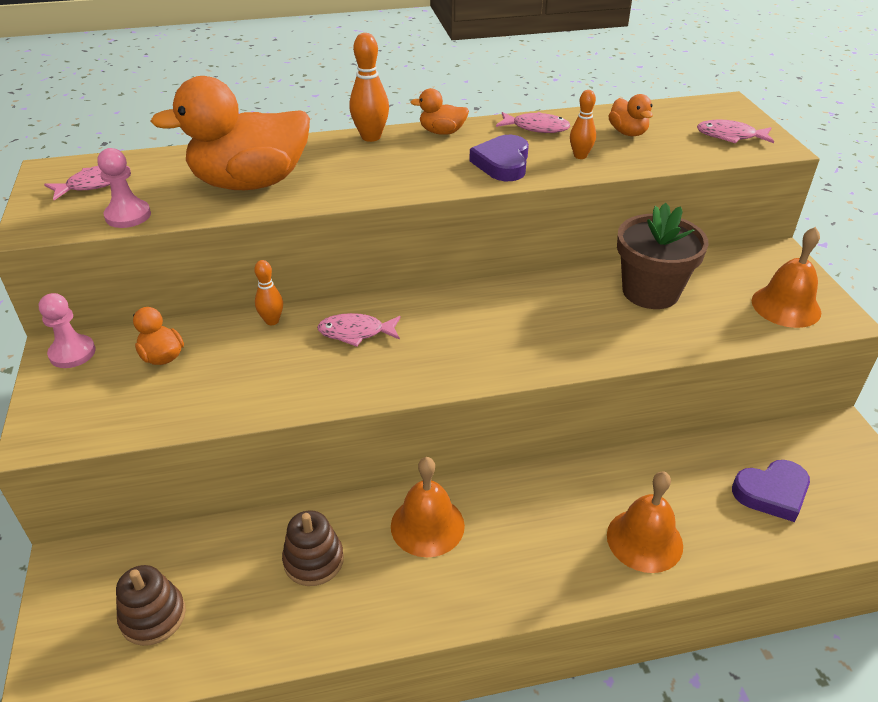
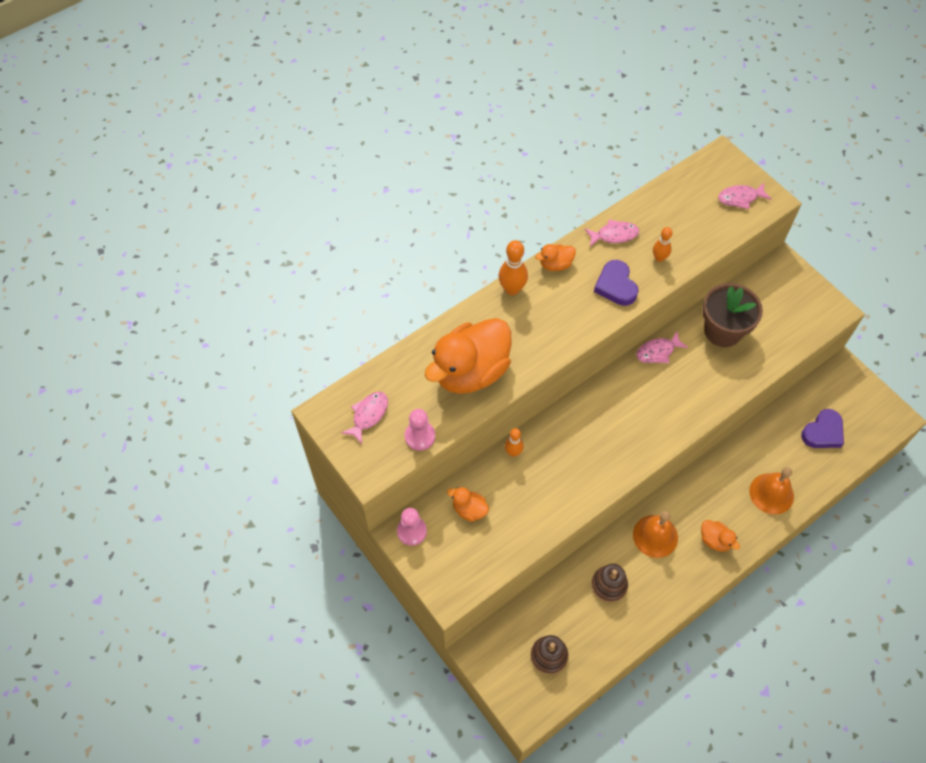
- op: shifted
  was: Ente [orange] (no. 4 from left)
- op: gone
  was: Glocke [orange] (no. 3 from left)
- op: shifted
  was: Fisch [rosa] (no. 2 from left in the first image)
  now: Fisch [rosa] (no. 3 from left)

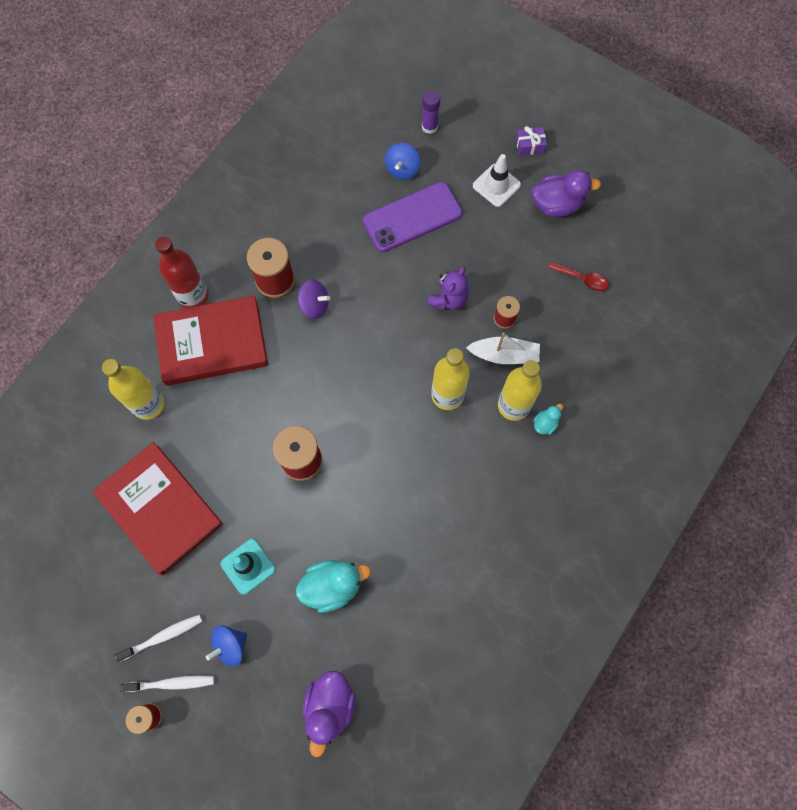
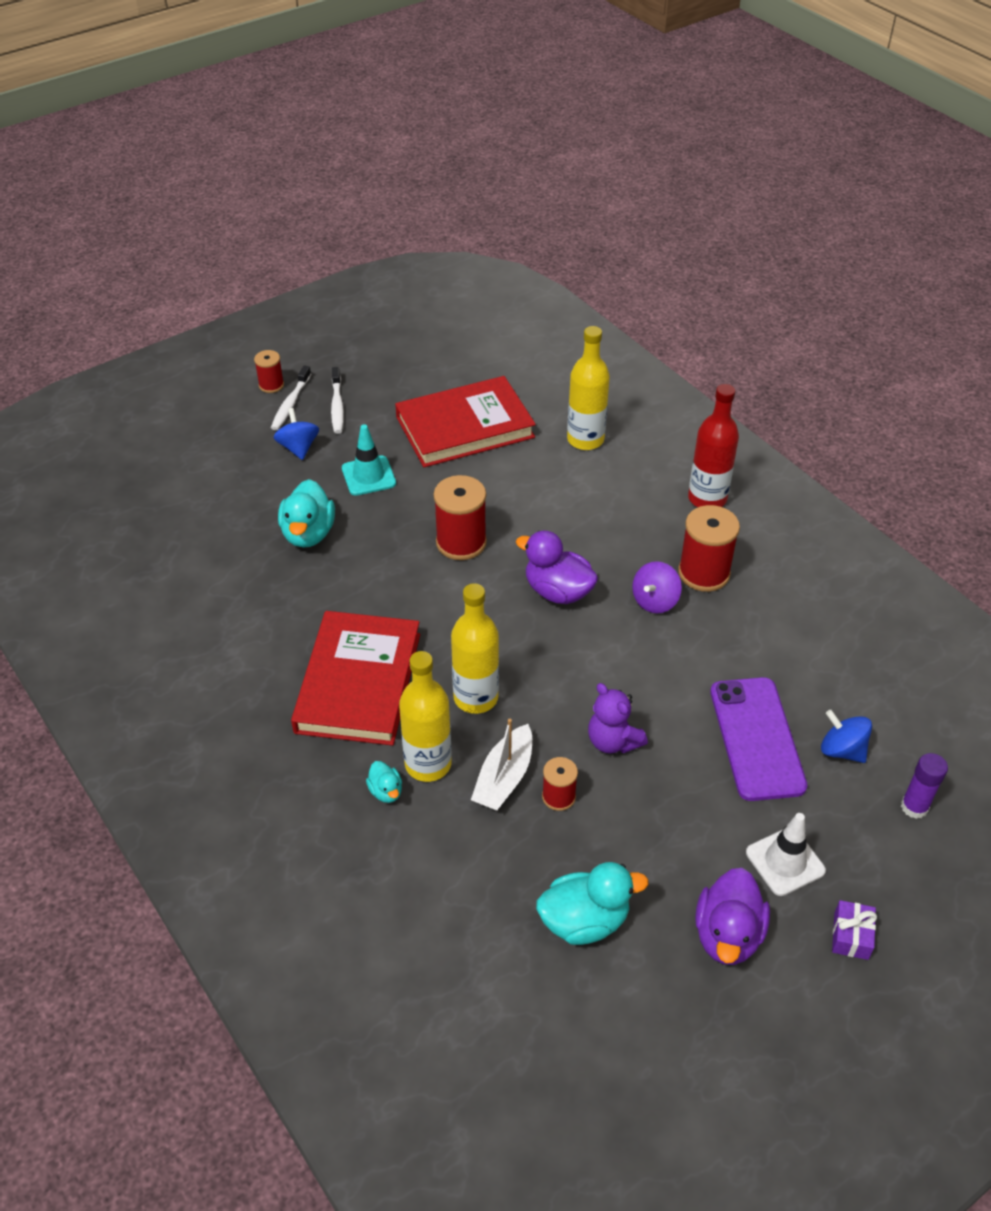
- op: swapped
  was: Löffel [rot]
  now: Ente [türkis] (no. 3 from left)
- op: shifted
  was: Buch [rot] (no. 2 from left in the first image)
  now: Buch [rot] (no. 1 from left)
- op: shifted
  was: Ente [lila] (no. 1 from left)

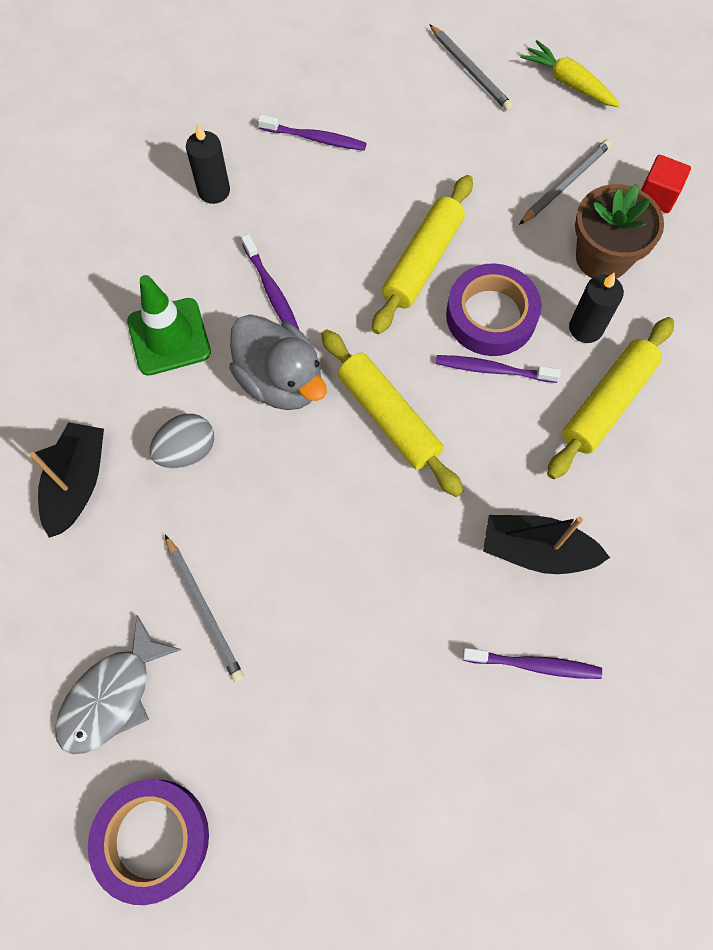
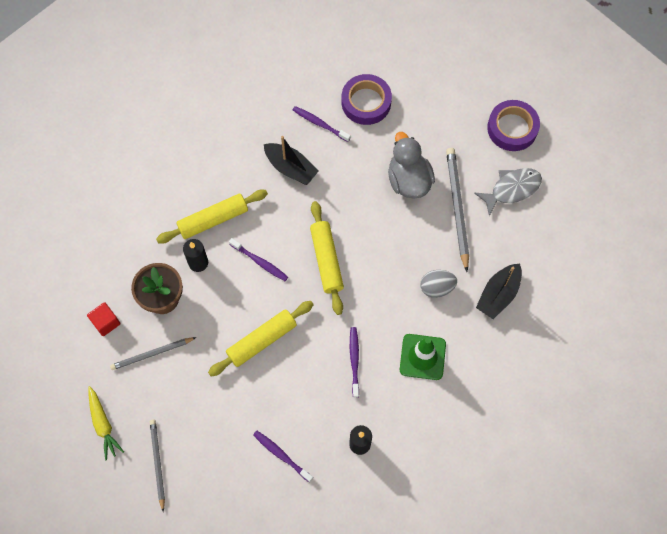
- op: shifted
  was: Klebeband [lila] (no. 2 from left in the first image)
  now: Klebeband [lila] (no. 1 from left)
- op: shifted
  was: Ente [grau]
- op: scaled
  was: Bleistift [grau] (no. 1 from left in the first image)
  ratio: 1.58

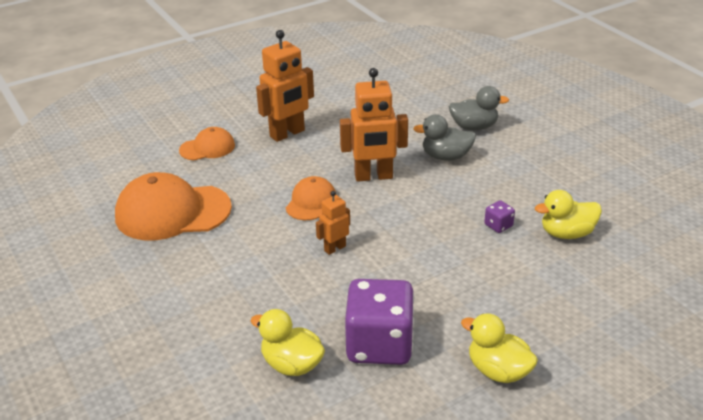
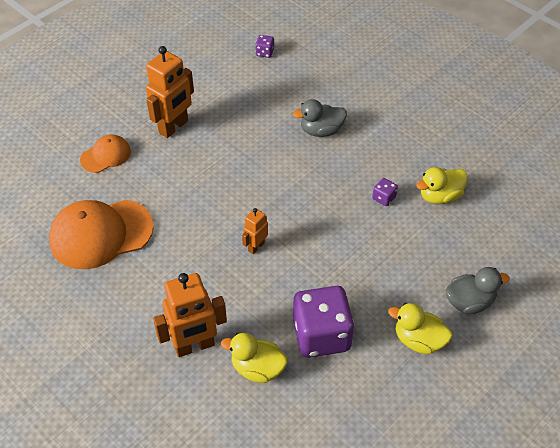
- op: shifted
  was: Roboter [orange] (no. 3 from left in the first image)
  now: Roboter [orange] (no. 2 from left)
- op: shifted
  was: Ente [grau] (no. 2 from left)
- op: gone
  was: Kappe [orange] (no. 3 from left)
- op: new
  now: Spielwürfel [lila] (no. 1 from left)

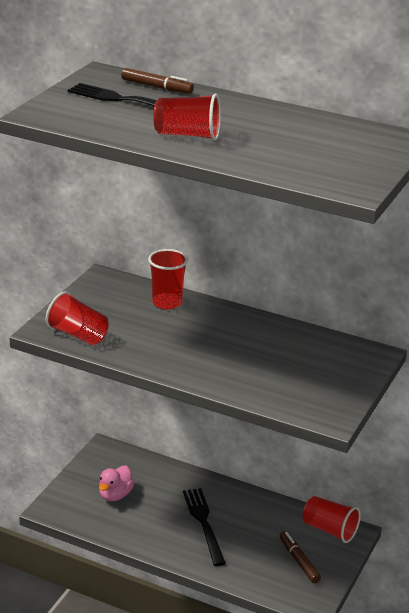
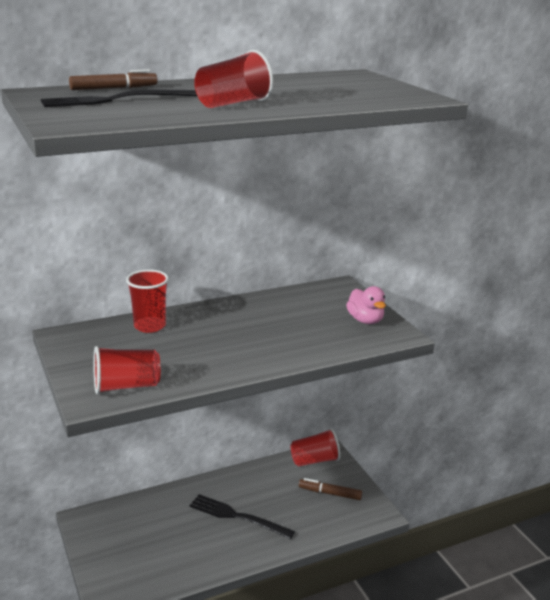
- op: shifted
  was: Ente [rosa]

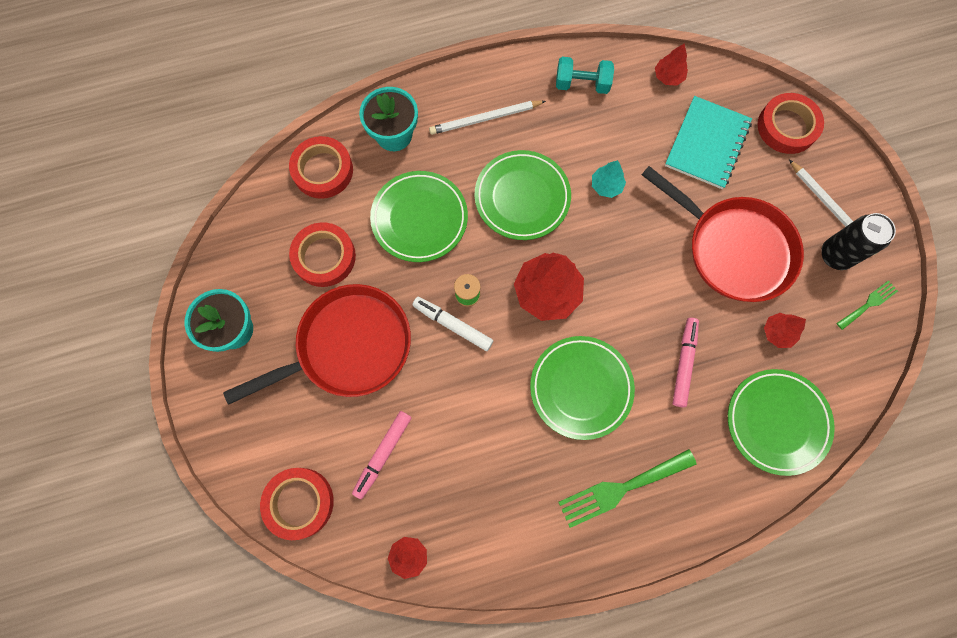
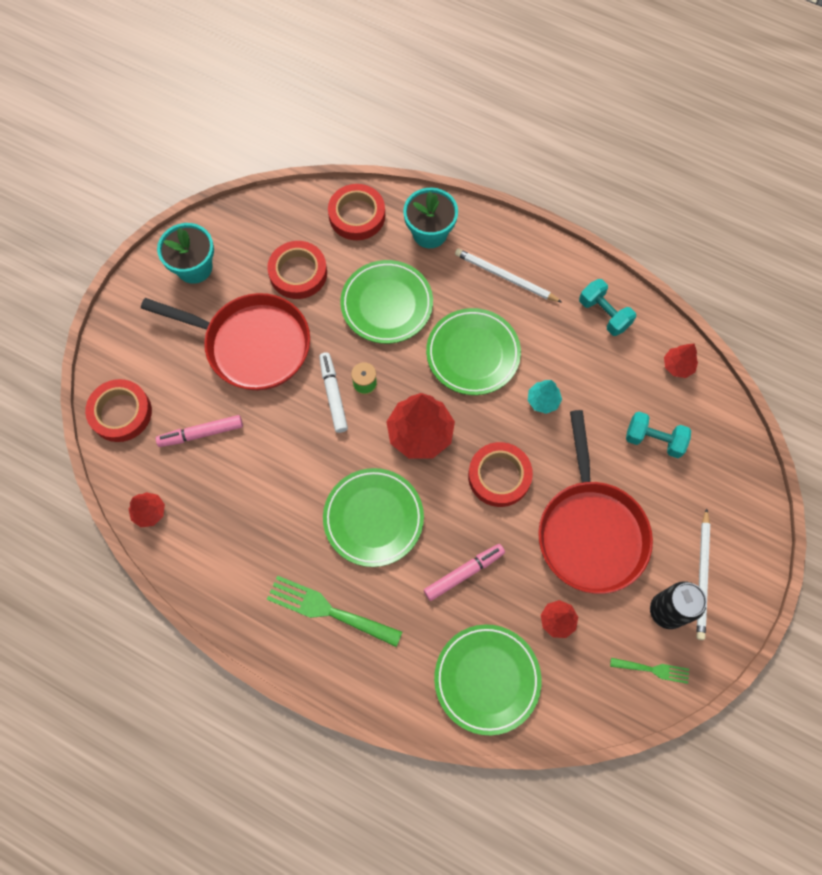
- op: shifted
  was: Klebeband [rot] (no. 4 from left)
- op: swapped
  was: Notizbuch [türkis]
  now: Hantel [türkis] (no. 2 from left)

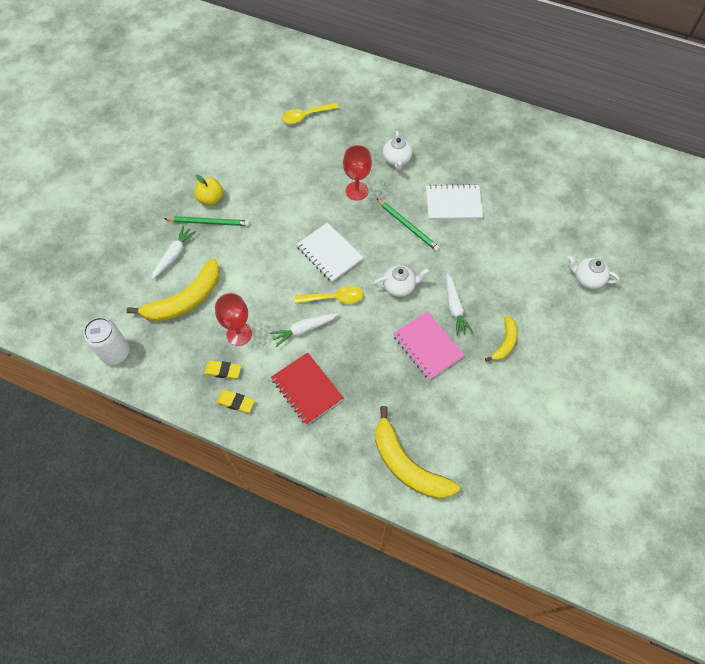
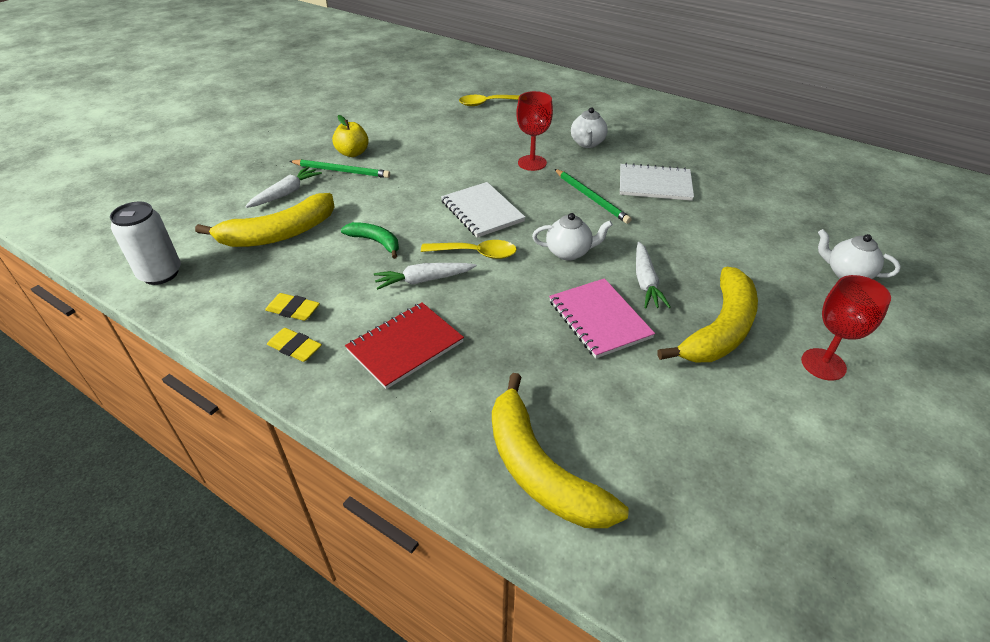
- op: shifted
  was: Kelch [rot] (no. 1 from left in the first image)
  now: Kelch [rot] (no. 2 from left)
- op: scaled
  was: Banane [gelb] (no. 3 from left)
  ratio: 1.84
- op: rotated
  was: Notizbuch [rot]
  clockwise: 75
- op: new
  now: Banane [grün]

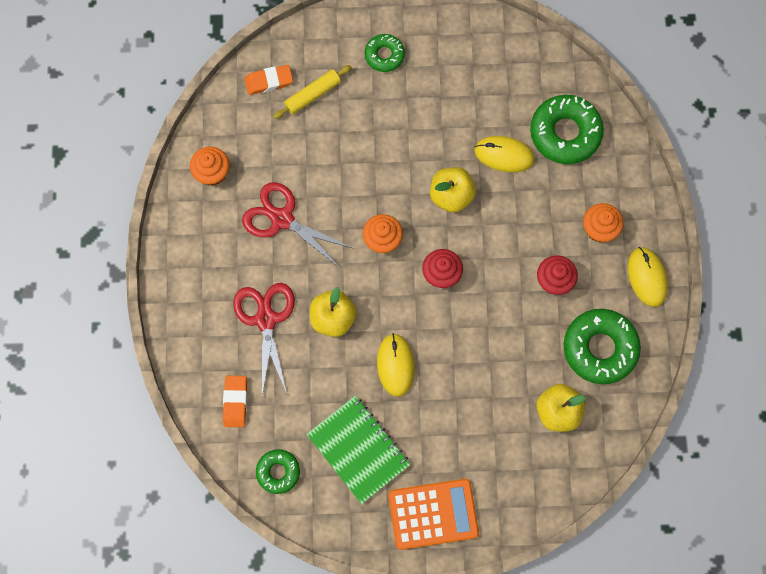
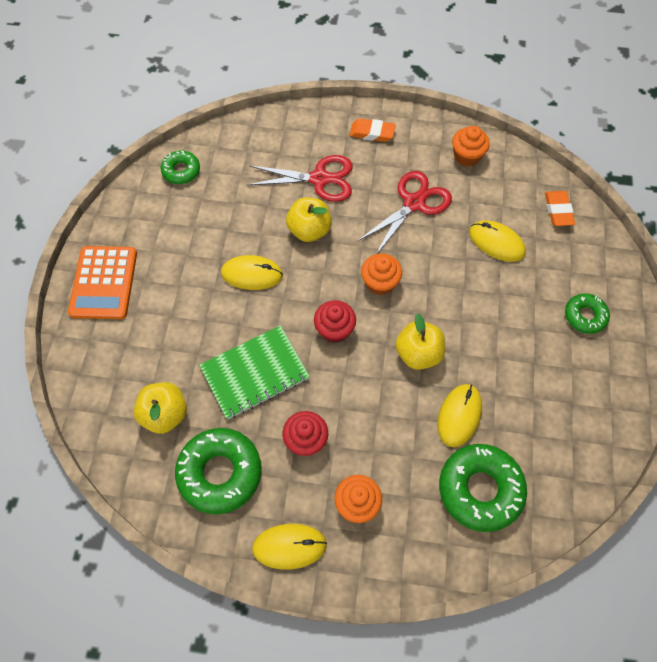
- op: gone
  was: Nudelholz [gelb]
- op: shifted
  was: Radiergummi [orange] (no. 1 from left)
- op: shifted
  was: Notizbuch [grün]
- op: new
  now: Computermaus [gelb] (no. 4 from left)

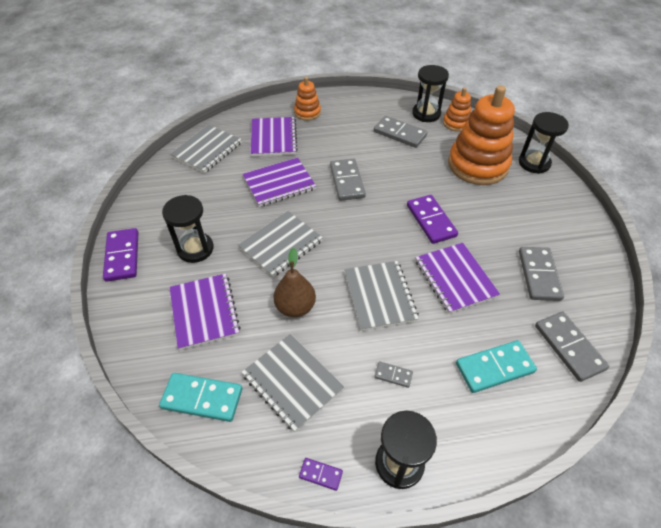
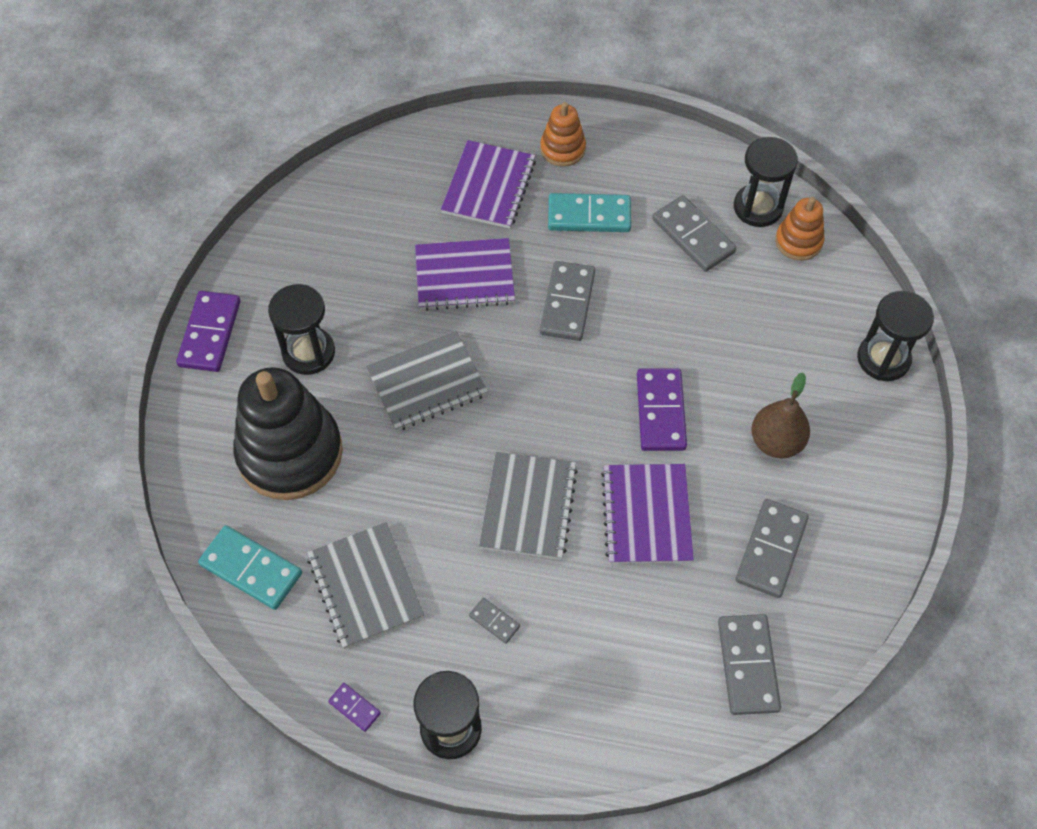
- op: gone
  was: Stapelspielzeug [orange] (no. 3 from left)
- op: gone
  was: Notizbuch [grau] (no. 1 from left)
- op: shifted
  was: Birne [braun]
- op: swapped
  was: Notizbuch [lila] (no. 1 from left)
  now: Stapelspielzeug [schwarz]
- op: shifted
  was: Dominostein [türkis] (no. 2 from left)

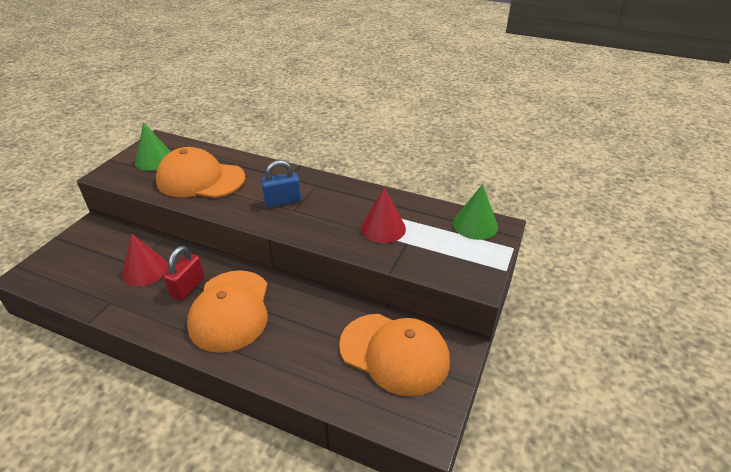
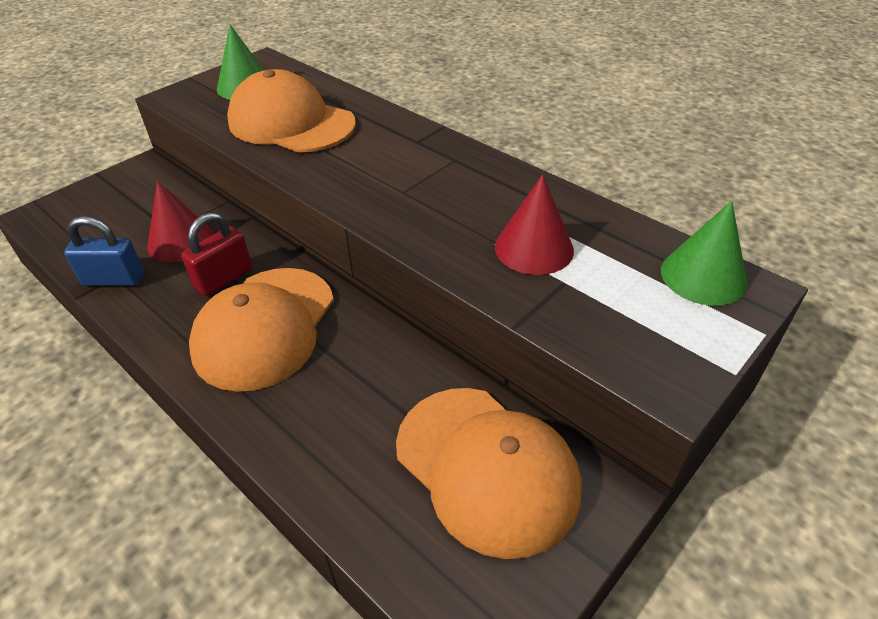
- op: shifted
  was: Vorhängeschloss [blau]

